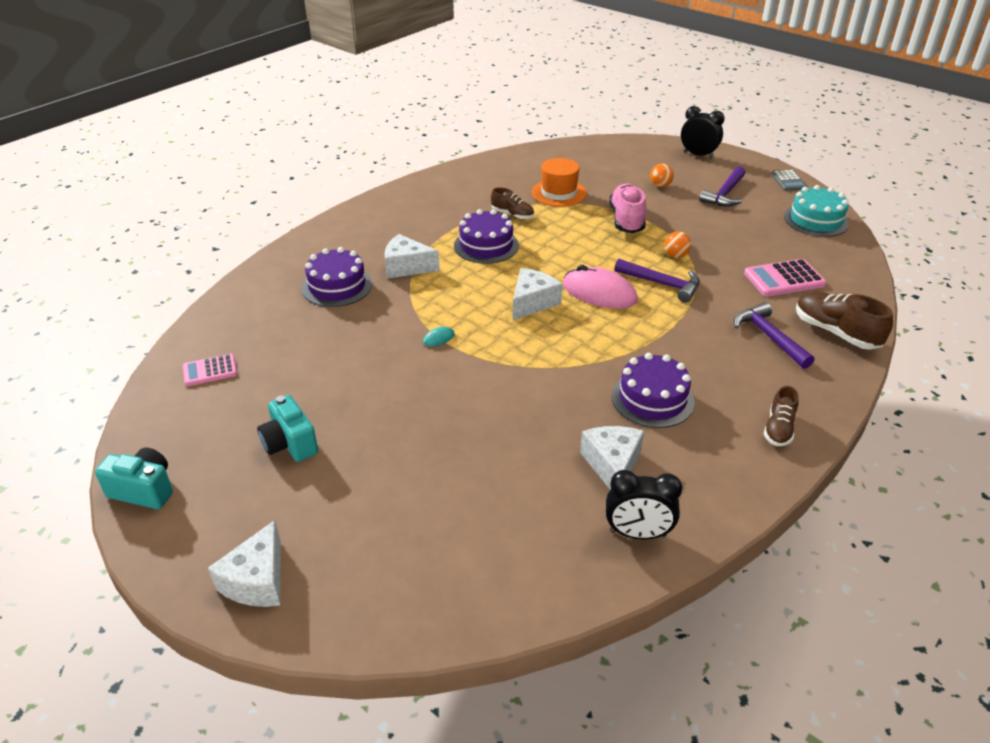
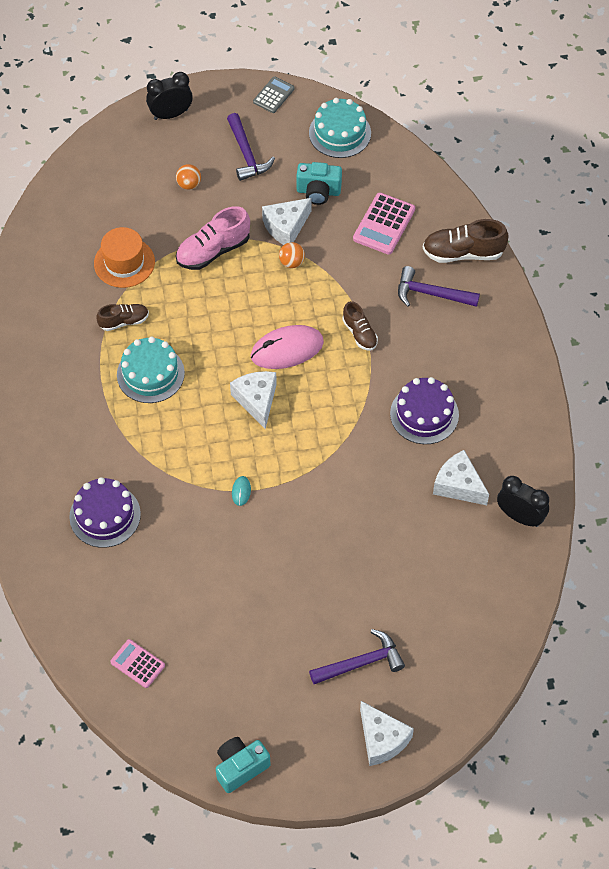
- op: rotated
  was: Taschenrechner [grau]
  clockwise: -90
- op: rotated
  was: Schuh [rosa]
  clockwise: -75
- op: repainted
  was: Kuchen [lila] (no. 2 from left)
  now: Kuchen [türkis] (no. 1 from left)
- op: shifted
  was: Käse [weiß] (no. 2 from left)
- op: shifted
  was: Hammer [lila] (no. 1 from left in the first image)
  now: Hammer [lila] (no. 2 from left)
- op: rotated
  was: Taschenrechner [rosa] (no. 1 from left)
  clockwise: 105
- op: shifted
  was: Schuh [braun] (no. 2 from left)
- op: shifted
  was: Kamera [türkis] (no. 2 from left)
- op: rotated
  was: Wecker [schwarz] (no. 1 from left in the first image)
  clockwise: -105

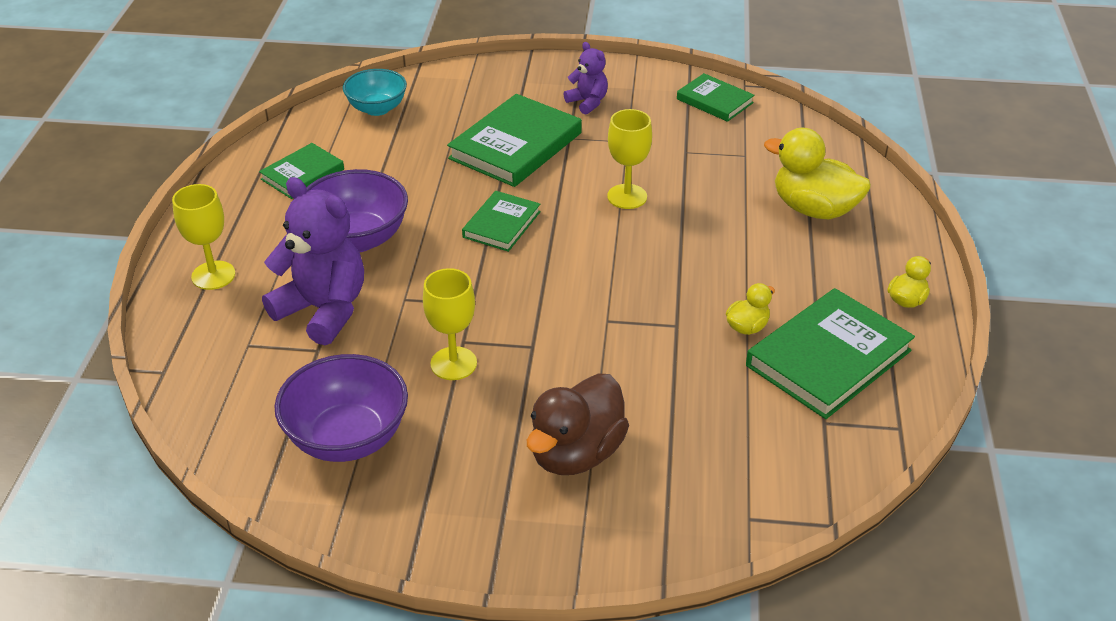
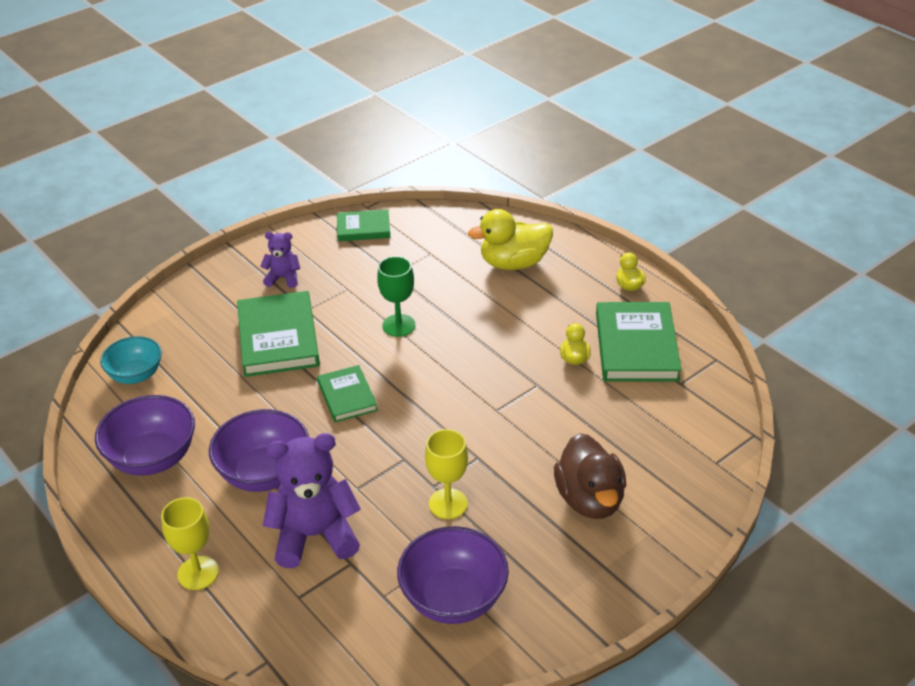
- op: repainted
  was: Kelch [gelb] (no. 3 from left)
  now: Kelch [grün]
- op: swapped
  was: Buch [grün] (no. 1 from left)
  now: Schüssel [lila] (no. 1 from left)

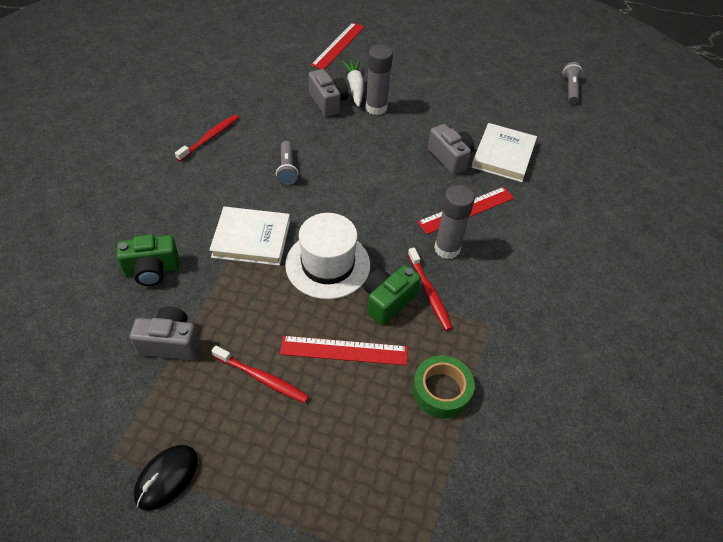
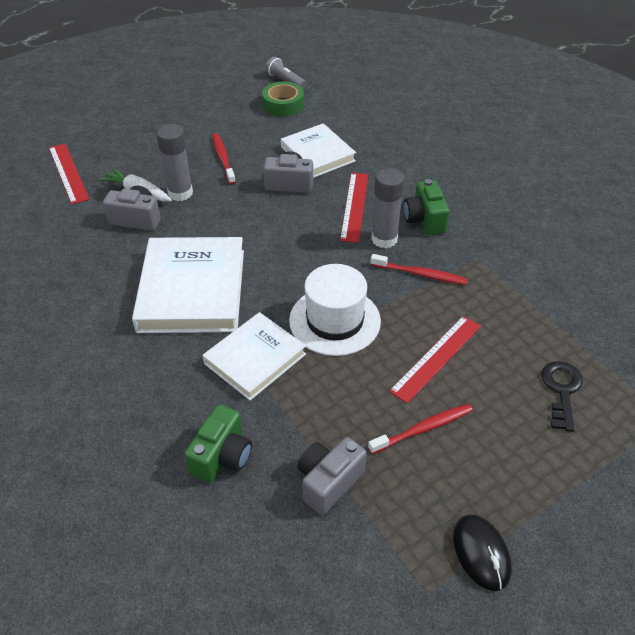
- op: shifted
  was: Zahnbürste [rot] (no. 1 from left)
- op: swapped
  was: Taschenlampe [grau] (no. 1 from left)
  now: Buch [weiß] (no. 1 from left)
- op: shifted
  was: Kamera [grün] (no. 2 from left)
- op: shifted
  was: Klebeband [grün]
- op: new
  now: Schlüssel [schwarz]

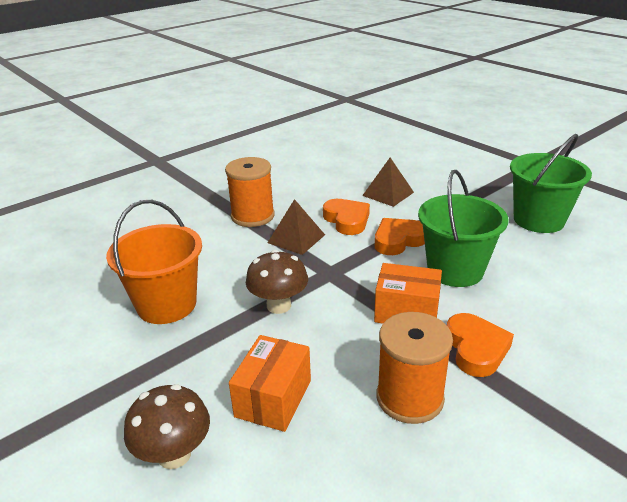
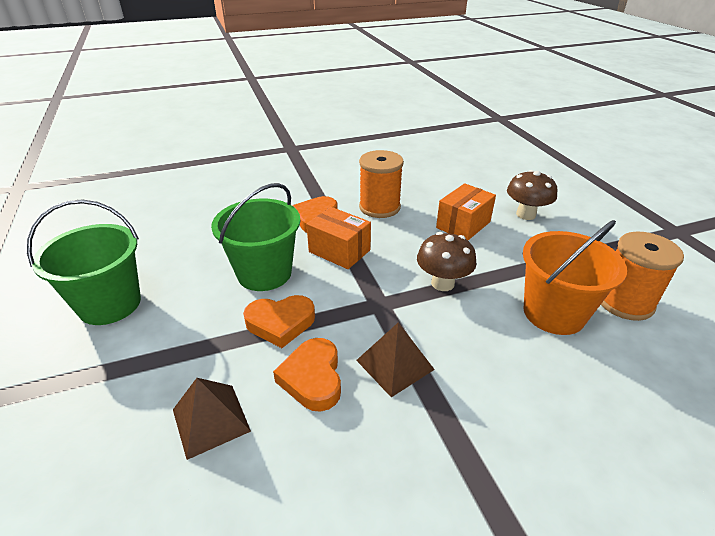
- op: shifted
  was: Garnrolle [orange] (no. 1 from left in the first image)
  now: Garnrolle [orange] (no. 2 from left)

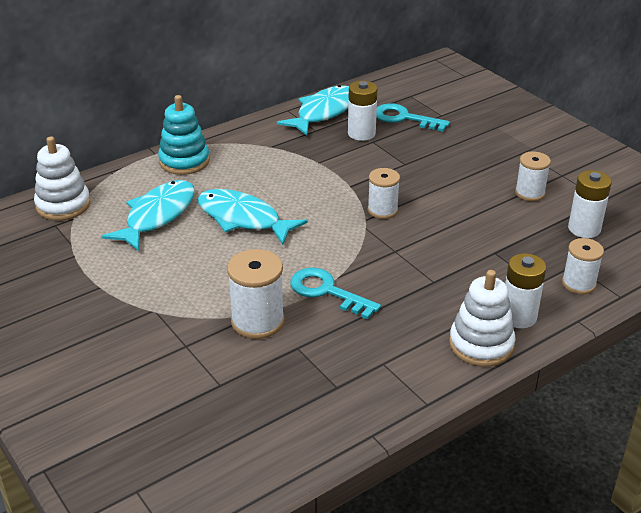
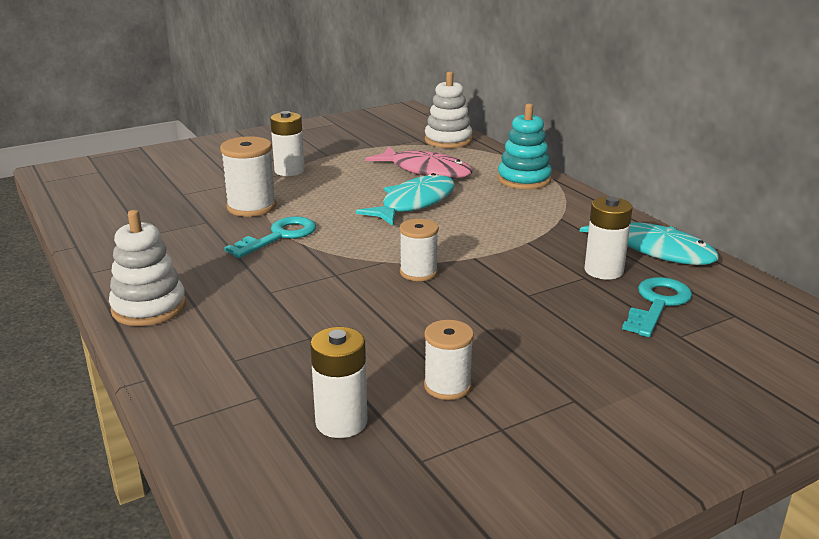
- op: repainted
  was: Fisch [türkis] (no. 1 from left)
  now: Fisch [rosa]
- op: gone
  was: Garnrolle [weiß] (no. 4 from left)
- op: shifted
  was: Batterie [weiß] (no. 2 from left in the first image)
  now: Batterie [weiß] (no. 1 from left)

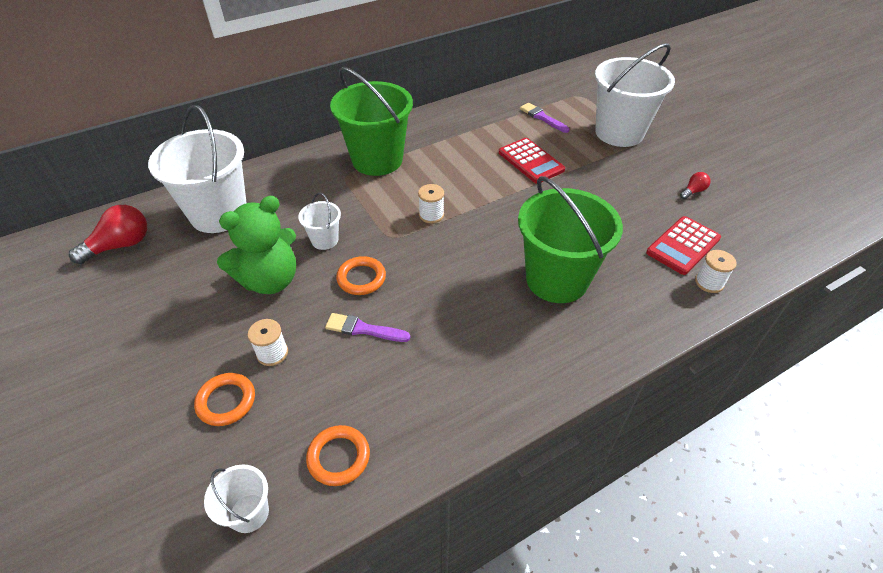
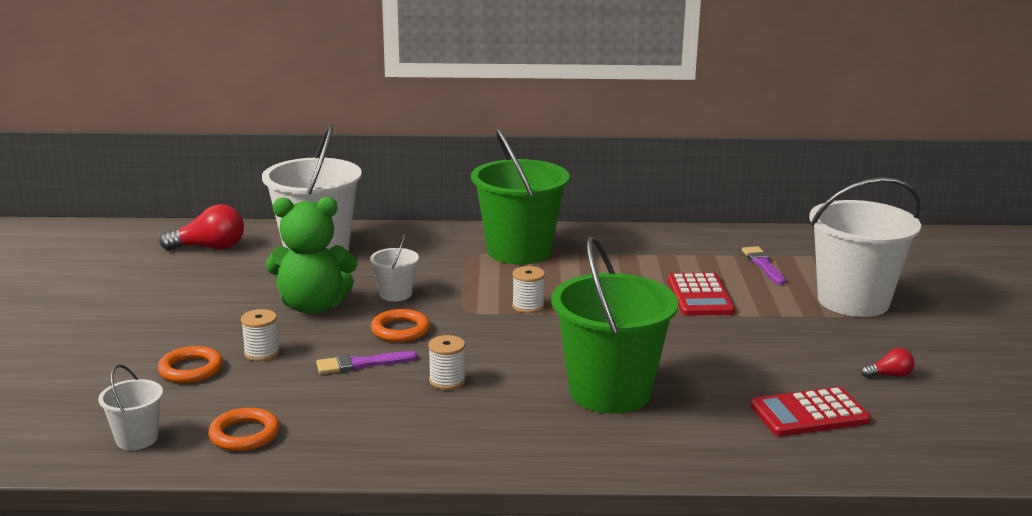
- op: shifted
  was: Garnrolle [weiß] (no. 3 from left in the first image)
  now: Garnrolle [weiß] (no. 2 from left)
- op: rotated
  was: Pinsel [lila] (no. 1 from left)
  clockwise: -60

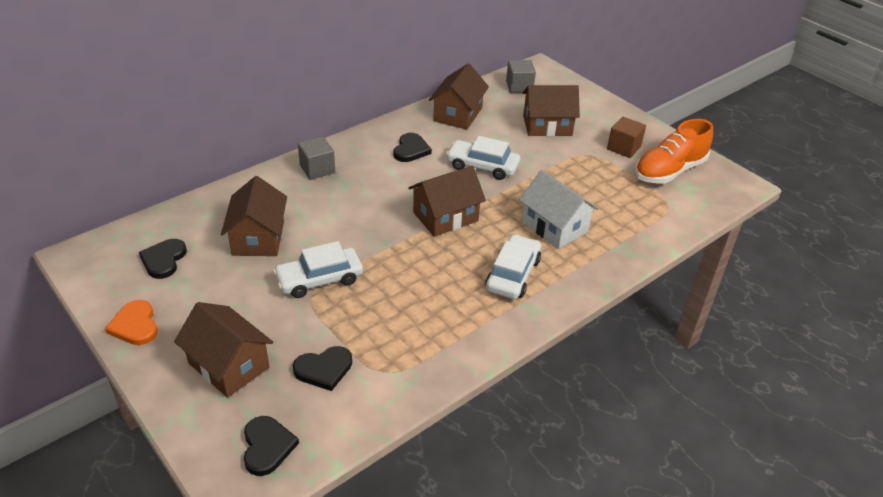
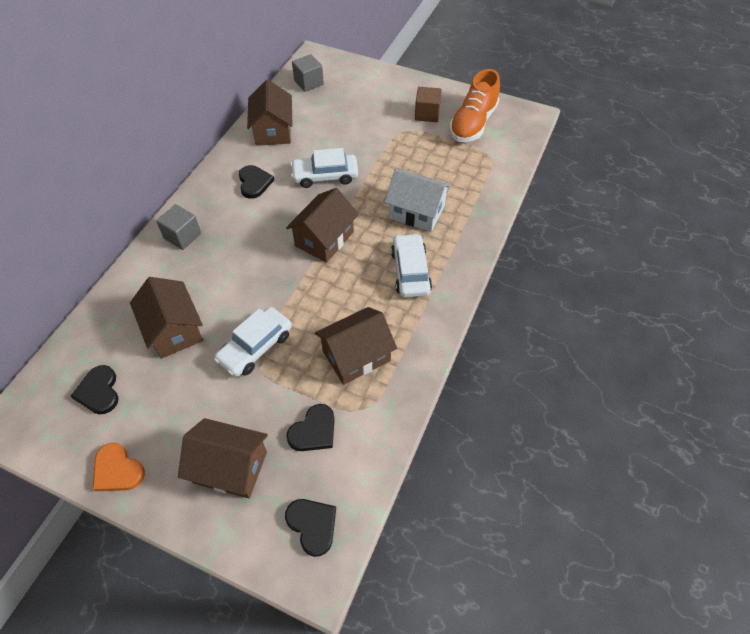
- op: shifted
  was: Haus [braun] (no. 5 from left)

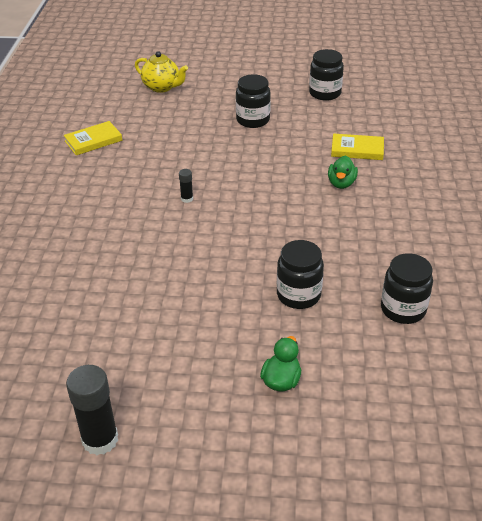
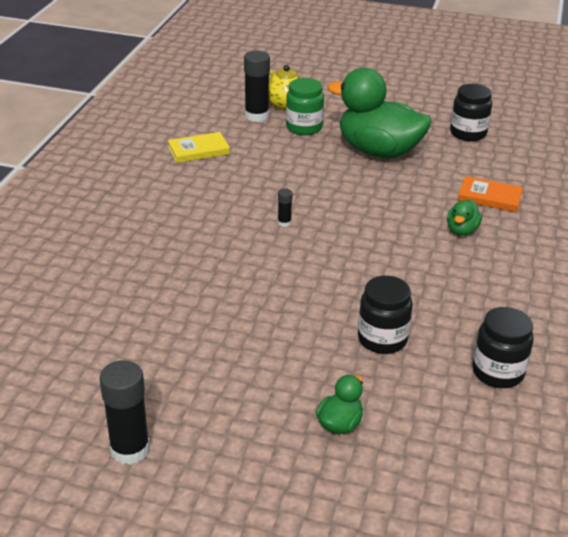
- op: swapped
  was: Einmachglas [schwarz] (no. 1 from left)
  now: Ente [grün] (no. 2 from left)
- op: repainted
  was: Buch [gelb] (no. 2 from left)
  now: Buch [orange]
- op: new
  now: Klebestift [schwarz] (no. 2 from left)
- op: new
  now: Einmachglas [grün]

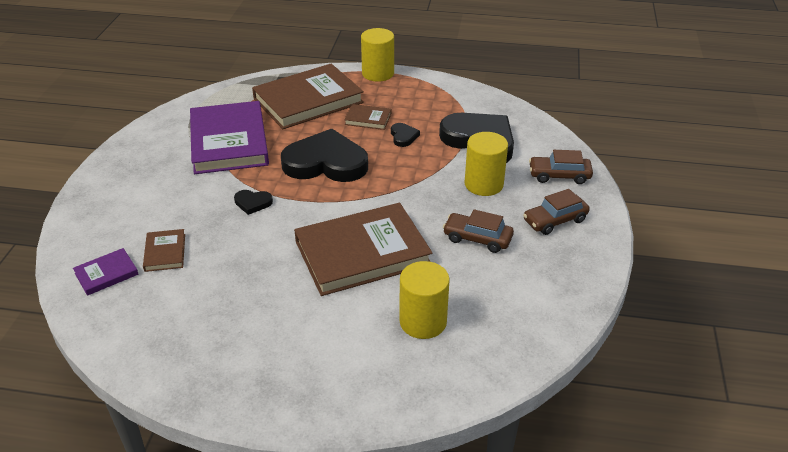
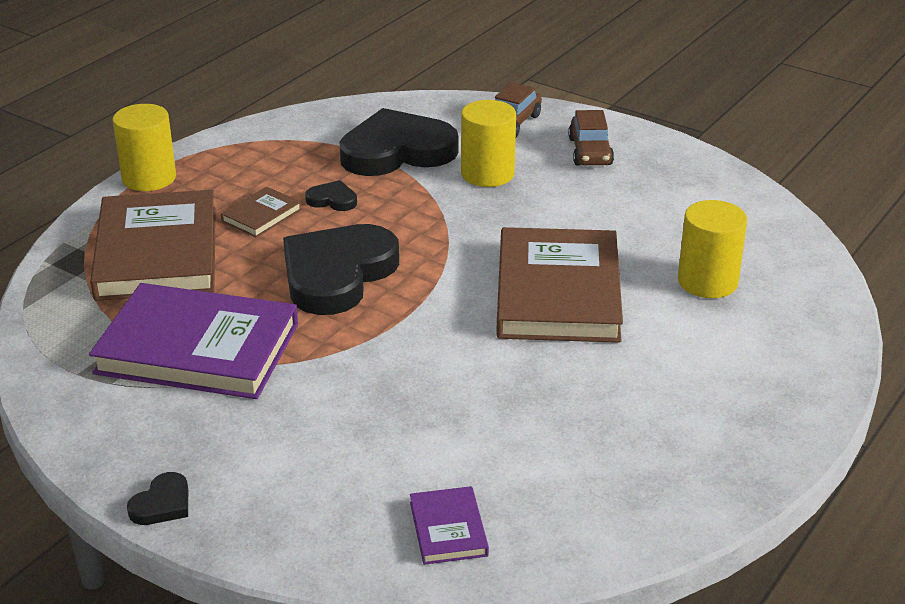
- op: shifted
  was: Herz [schwarz] (no. 1 from left)
- op: gone
  was: Auto [braun] (no. 1 from left)
- op: gone
  was: Buch [braun] (no. 1 from left)

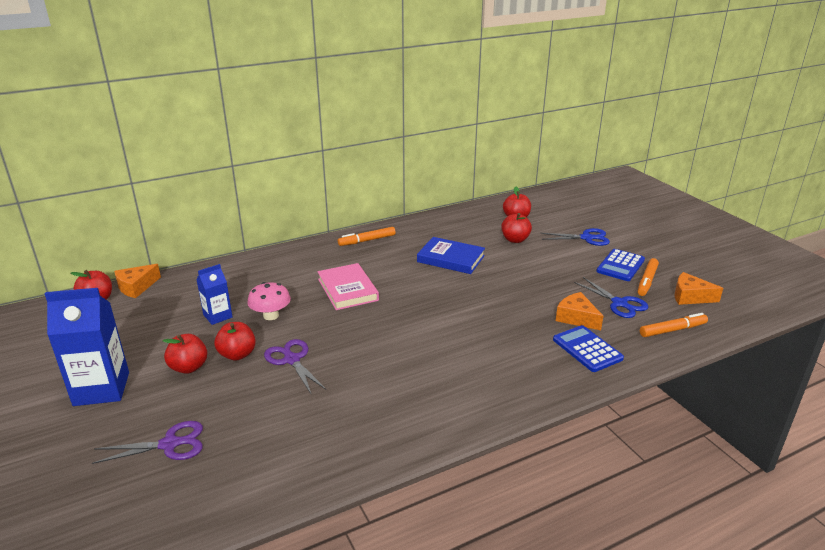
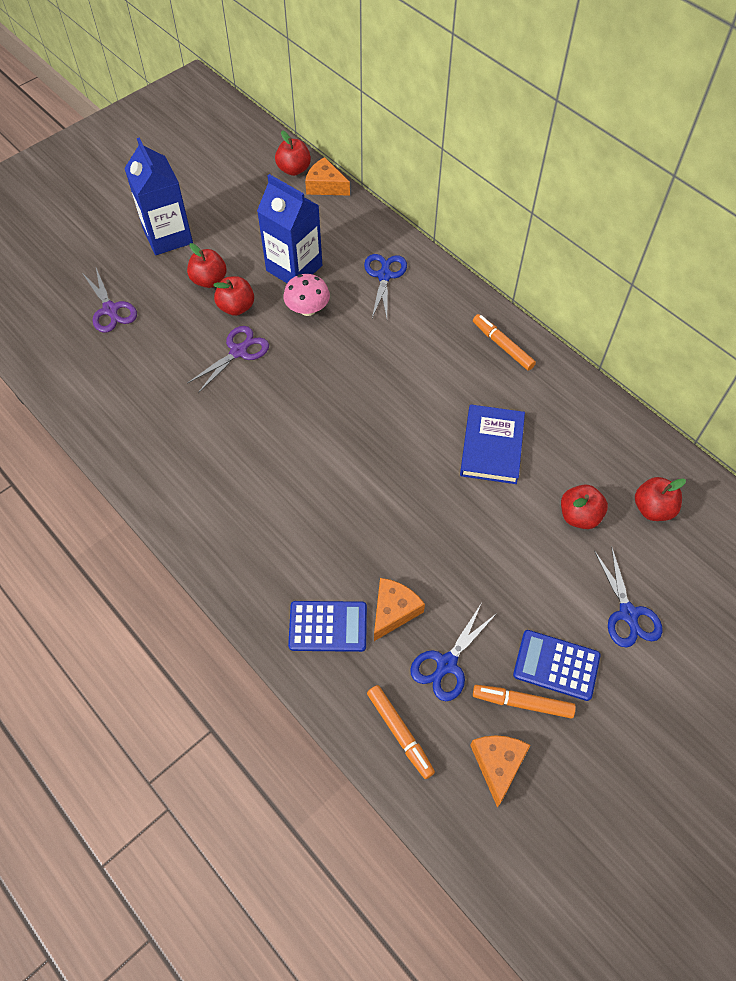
- op: gone
  was: Buch [rosa]
- op: scaled
  was: Getränkekarton [blau] (no. 2 from left)
  ratio: 1.77
- op: rotated
  was: Taschenrechner [blau] (no. 1 from left)
  clockwise: 45
- op: new
  now: Schere [blau] (no. 1 from left)

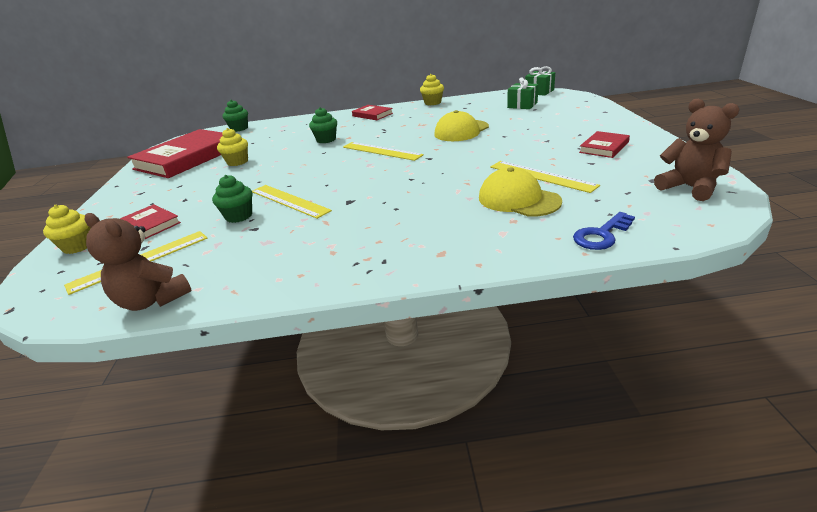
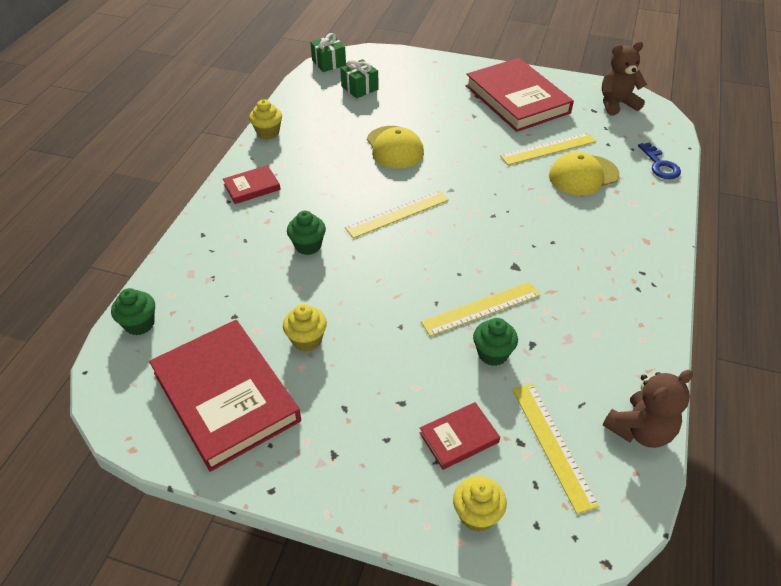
- op: scaled
  was: Buch [rot] (no. 4 from left)
  ratio: 2.18

